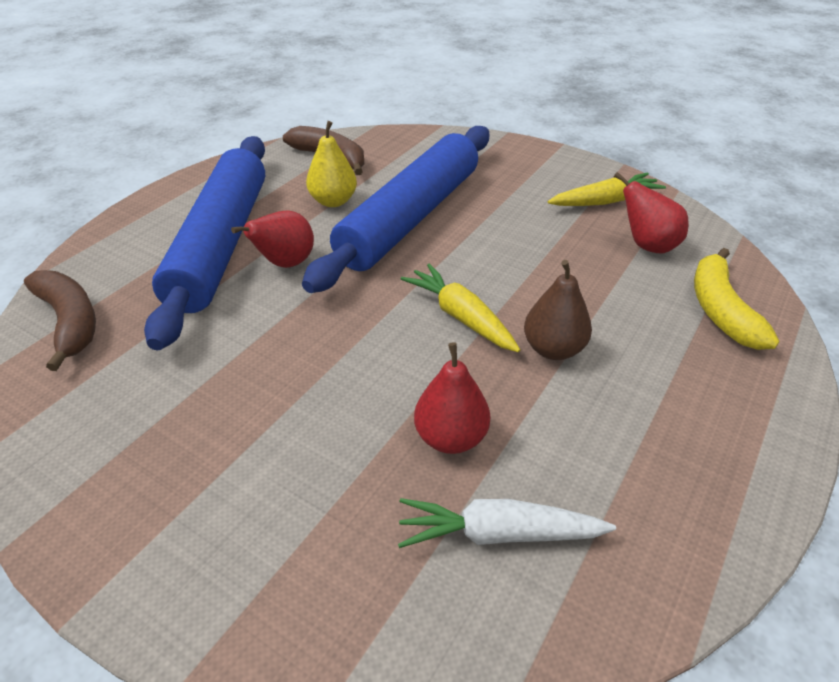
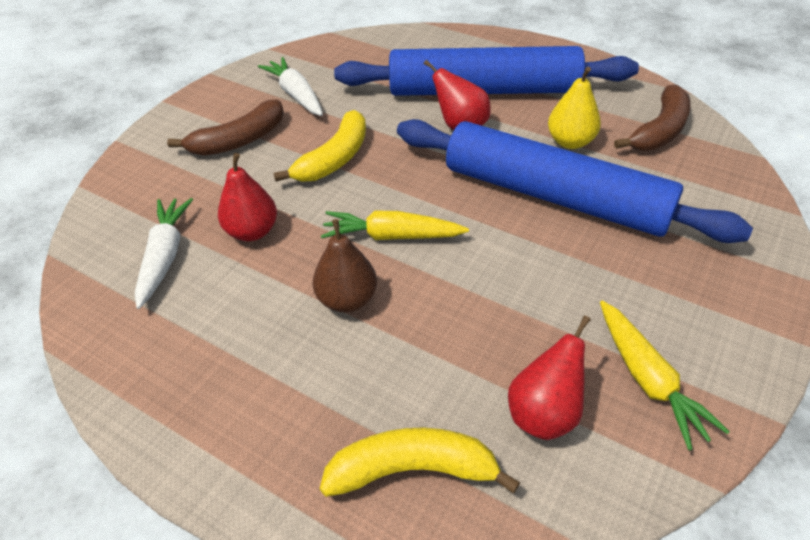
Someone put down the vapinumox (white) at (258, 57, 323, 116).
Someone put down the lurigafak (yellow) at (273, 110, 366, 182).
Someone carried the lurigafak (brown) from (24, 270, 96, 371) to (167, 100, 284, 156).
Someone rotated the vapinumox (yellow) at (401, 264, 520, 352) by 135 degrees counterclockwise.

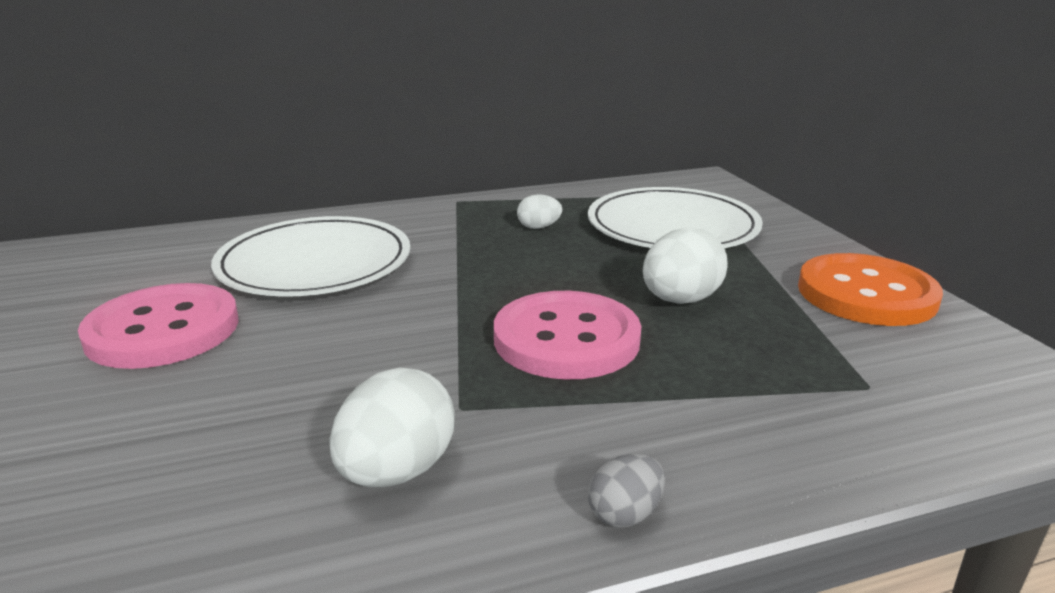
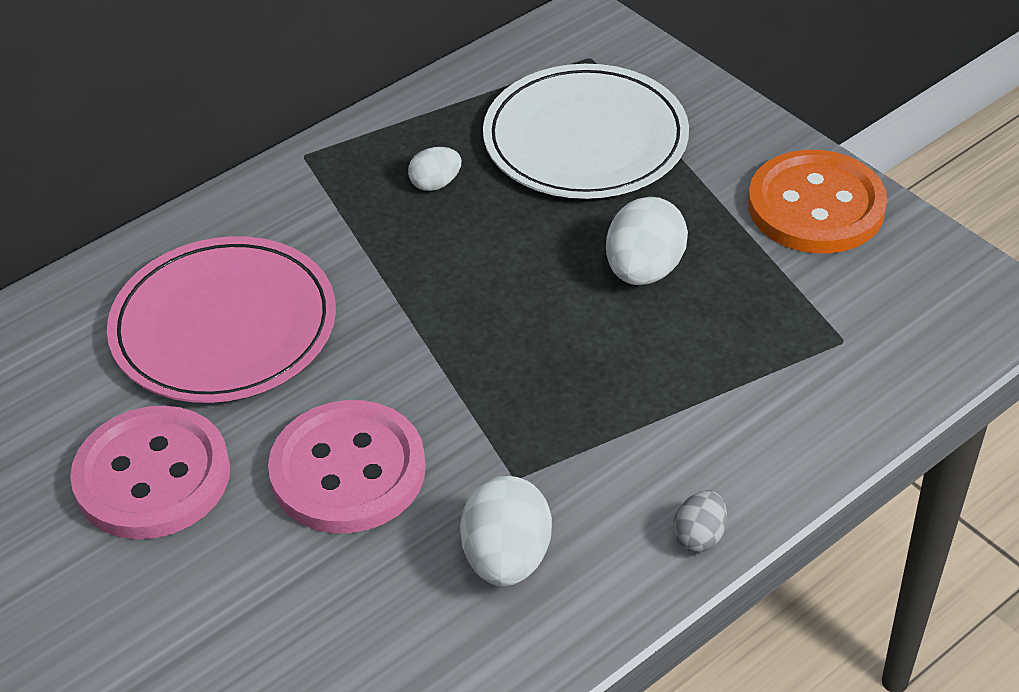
Someone carried the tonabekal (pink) from (494, 291, 641, 379) to (268, 400, 426, 533).
Someone repainted the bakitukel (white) at (211, 216, 410, 297), which became the bakitukel (pink) at (107, 236, 336, 403).

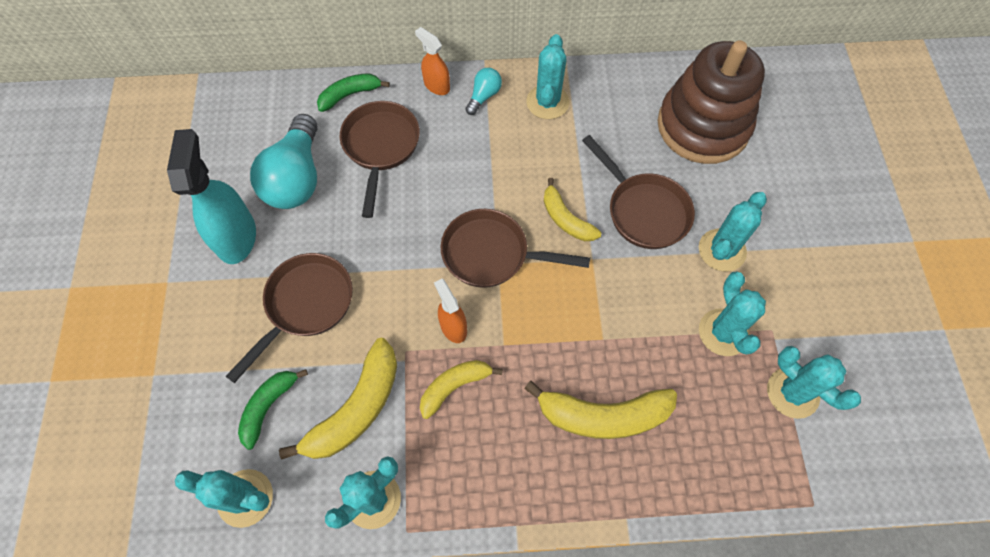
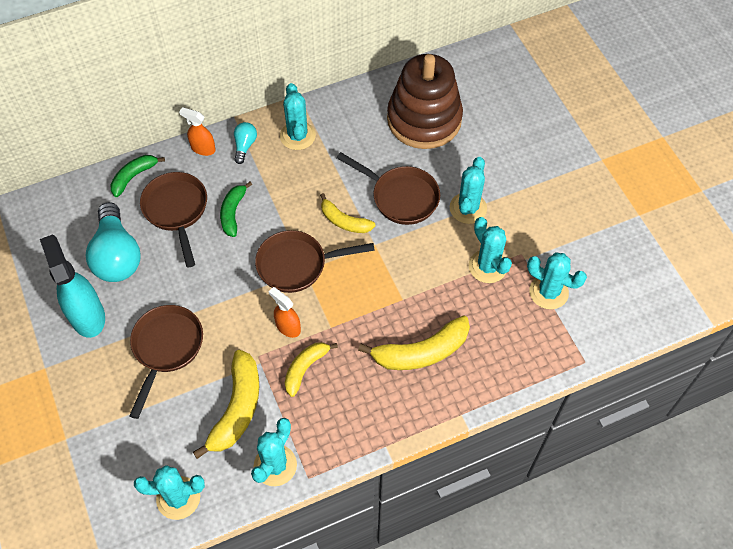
Someone carried the lurigafak (green) from (238, 369, 308, 450) to (220, 182, 252, 237).

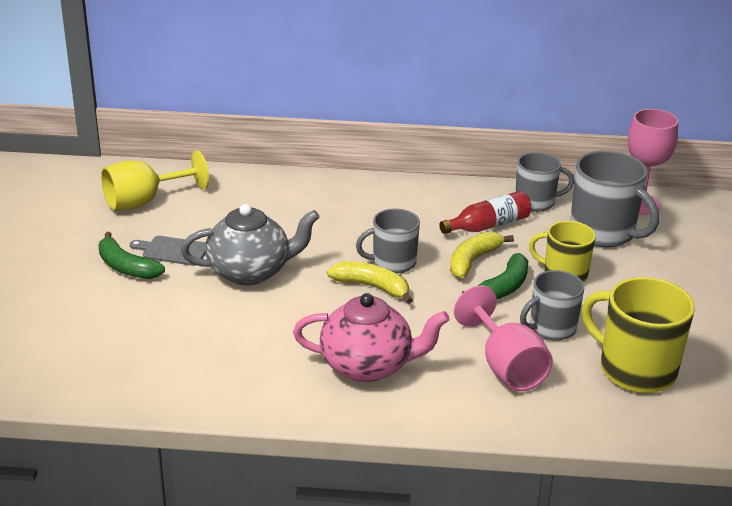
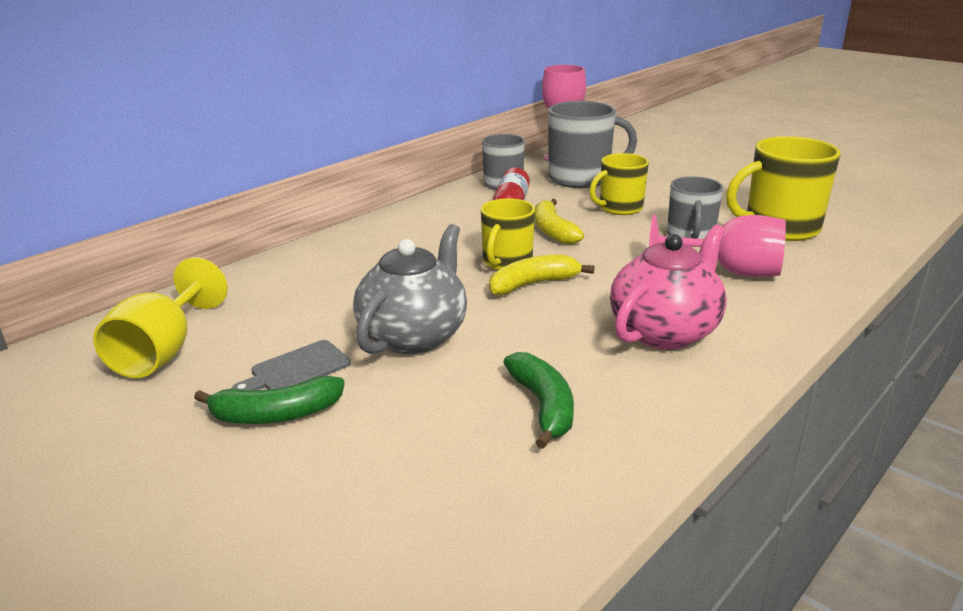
Someone carried the lurigafak (green) from (462, 253, 528, 299) to (503, 352, 574, 449).
Someone repainted the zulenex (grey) at (356, 208, 420, 273), which became the zulenex (yellow) at (481, 198, 535, 270).

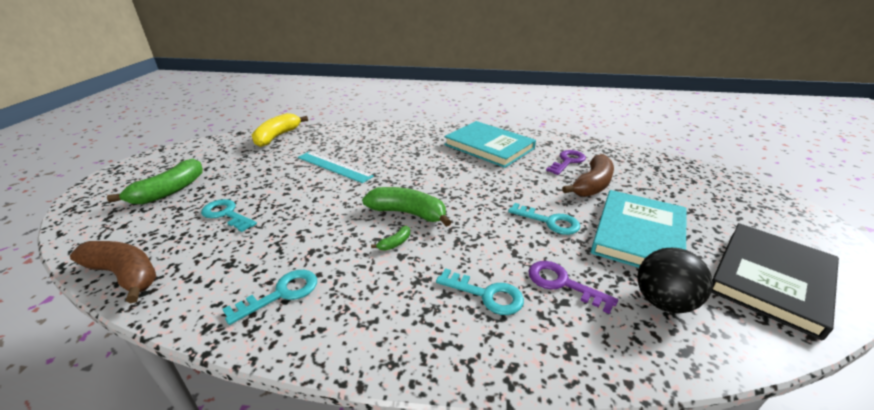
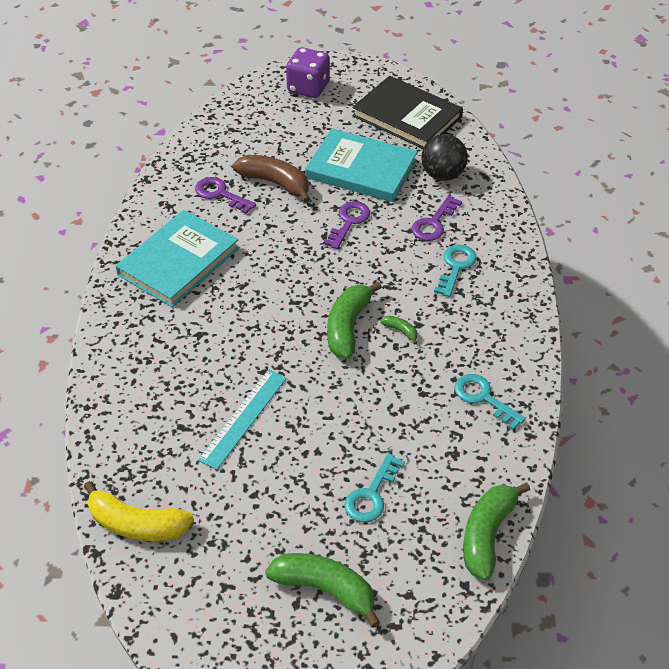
Someone put down the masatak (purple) at (286, 47, 330, 98).
Someone repainted the lurigafak (brown) at (70, 241, 157, 303), which became the lurigafak (green) at (463, 482, 530, 580).
Someone repainted the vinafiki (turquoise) at (508, 203, 580, 235), which became the vinafiki (purple) at (323, 201, 370, 249).

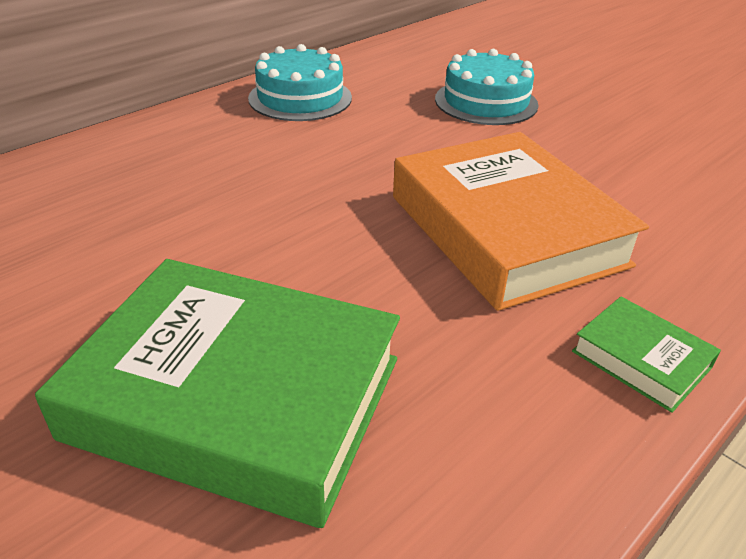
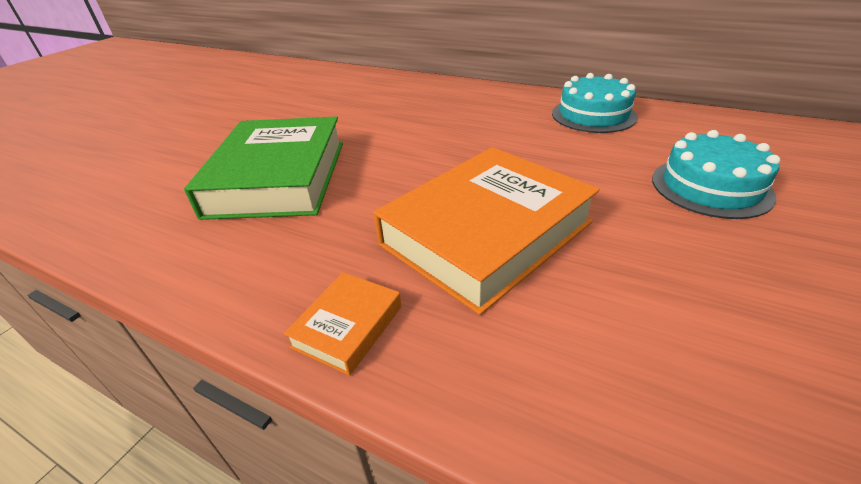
Someone repainted the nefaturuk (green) at (572, 297, 721, 413), which became the nefaturuk (orange) at (284, 272, 402, 376).

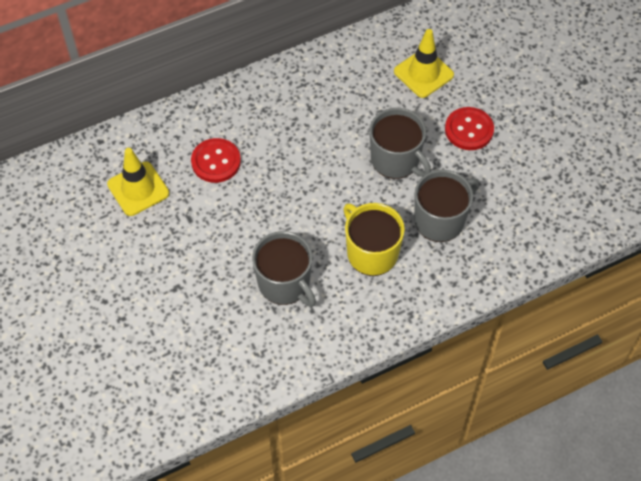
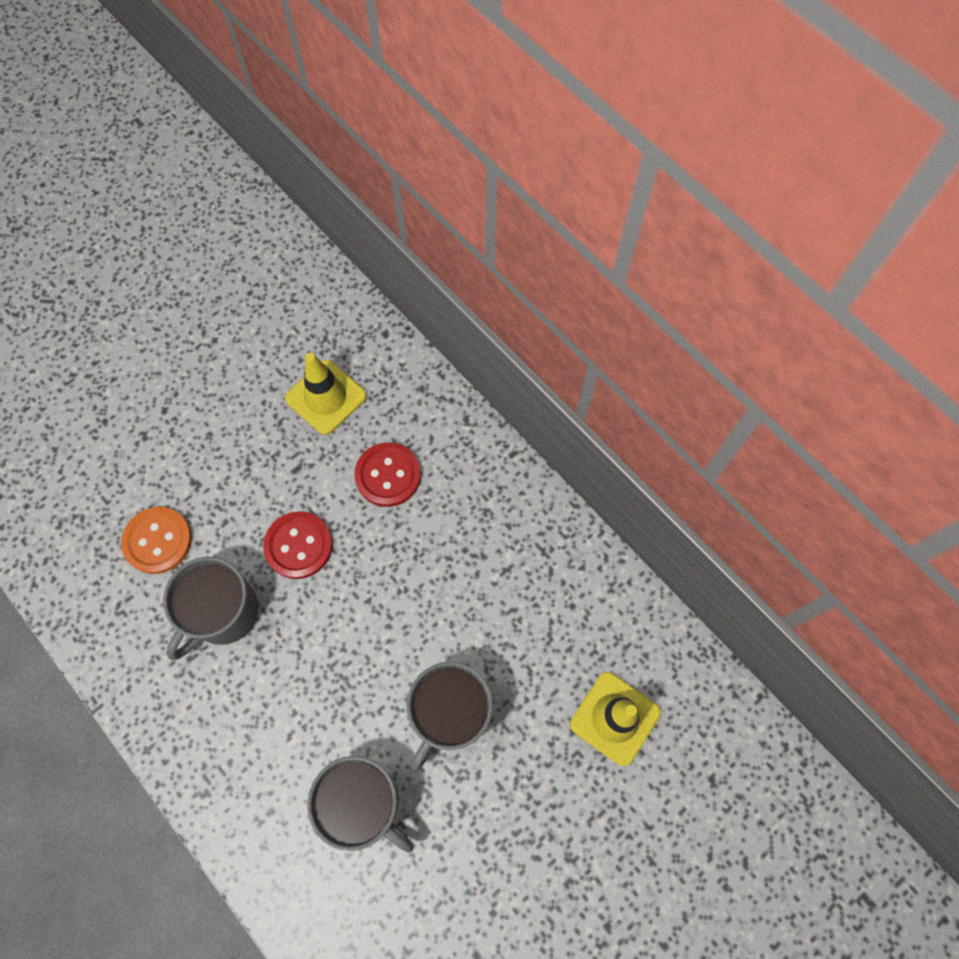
Someone took away the zulenex (yellow) at (344, 203, 405, 276).
Someone put down the tonabekal (orange) at (121, 507, 192, 574).
Someone carried the tonabekal (red) from (445, 107, 494, 150) to (263, 511, 333, 579).

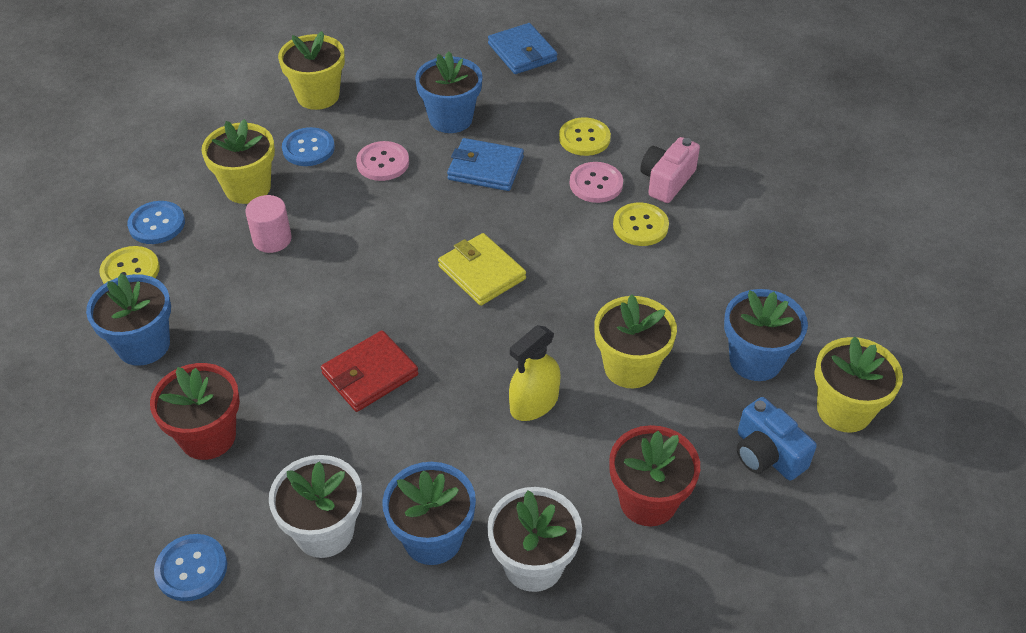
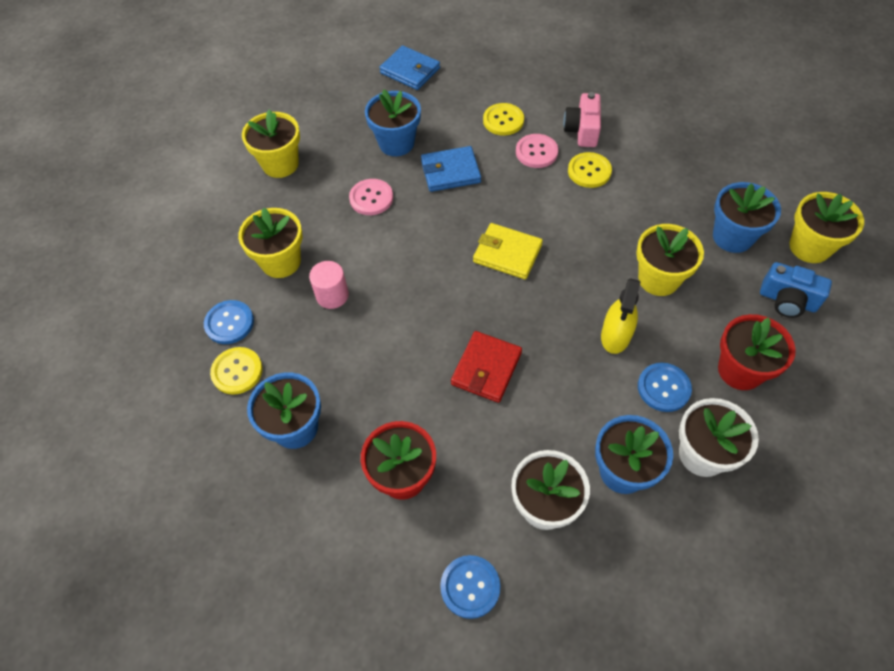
Someone carried the tonabekal (blue) from (282, 127, 335, 166) to (638, 363, 692, 412).

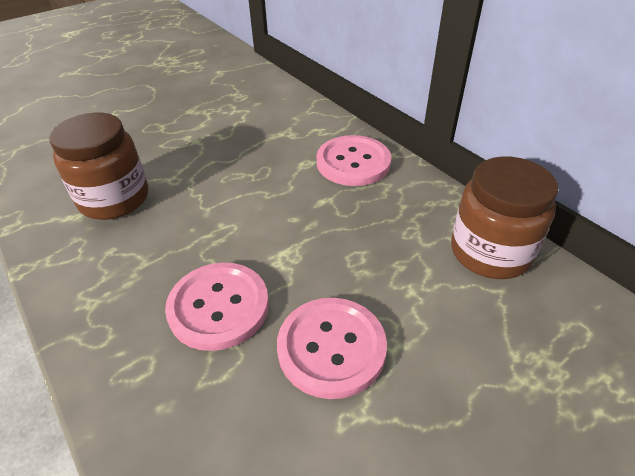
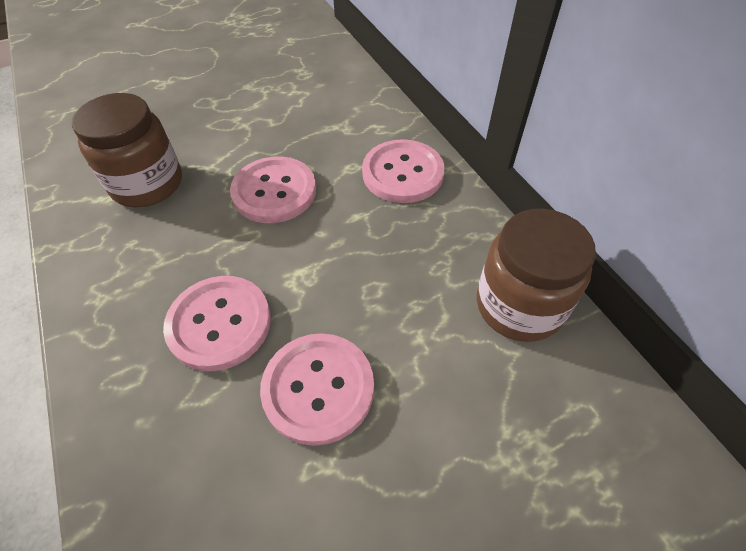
Someone put down the tonabekal (pink) at (230, 156, 316, 223).

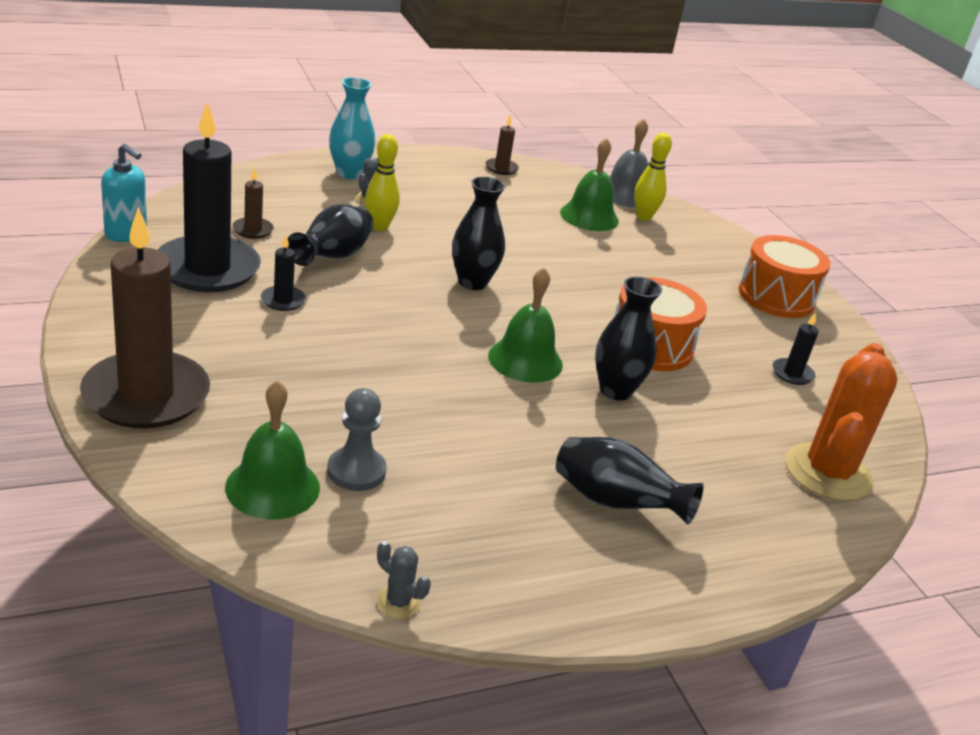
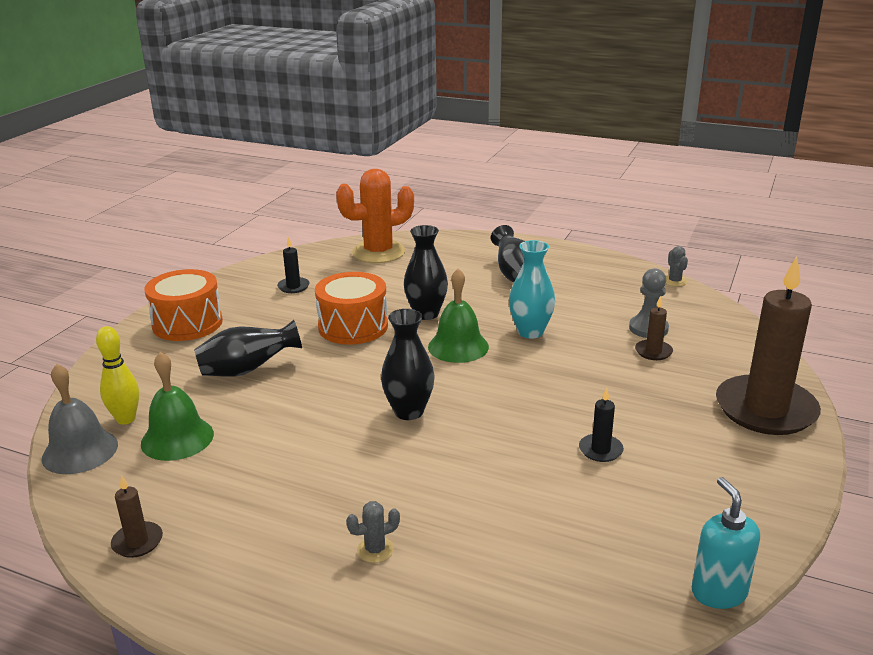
Someone took away the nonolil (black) at (158, 102, 261, 292).
Someone took away the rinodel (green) at (225, 380, 320, 519).
Someone took away the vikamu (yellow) at (365, 134, 400, 231).
Someone carried the nonolil (brown) from (233, 167, 274, 239) to (635, 296, 673, 360).
Someone carried the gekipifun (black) from (287, 204, 374, 266) to (194, 320, 302, 377).
Someone carried the gekipifun (turquoise) from (329, 77, 375, 179) to (509, 240, 555, 339).

